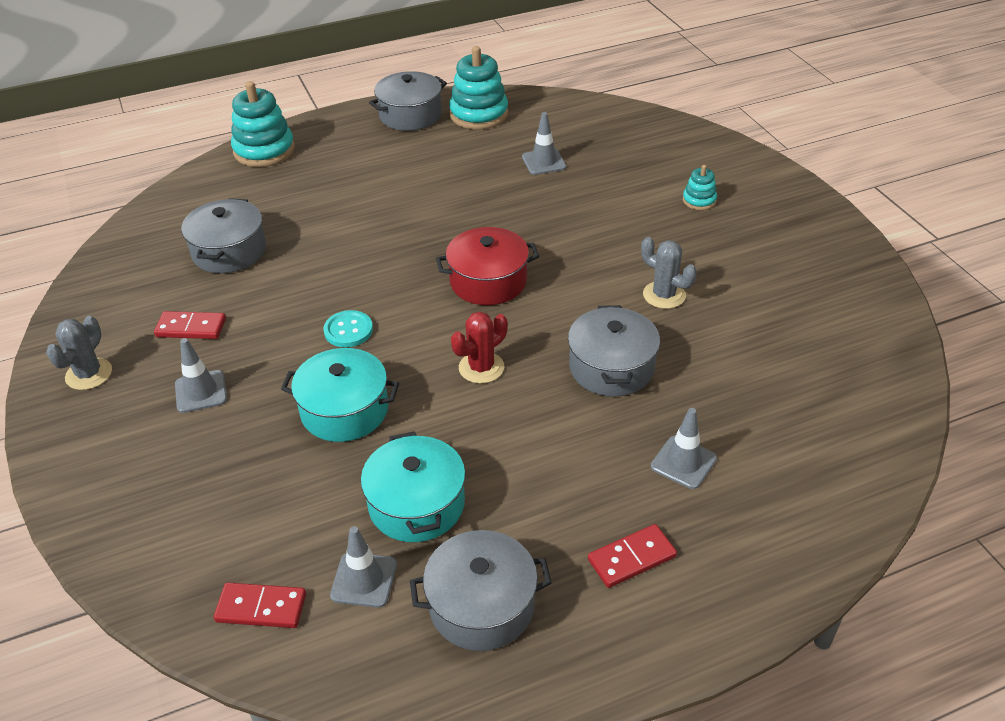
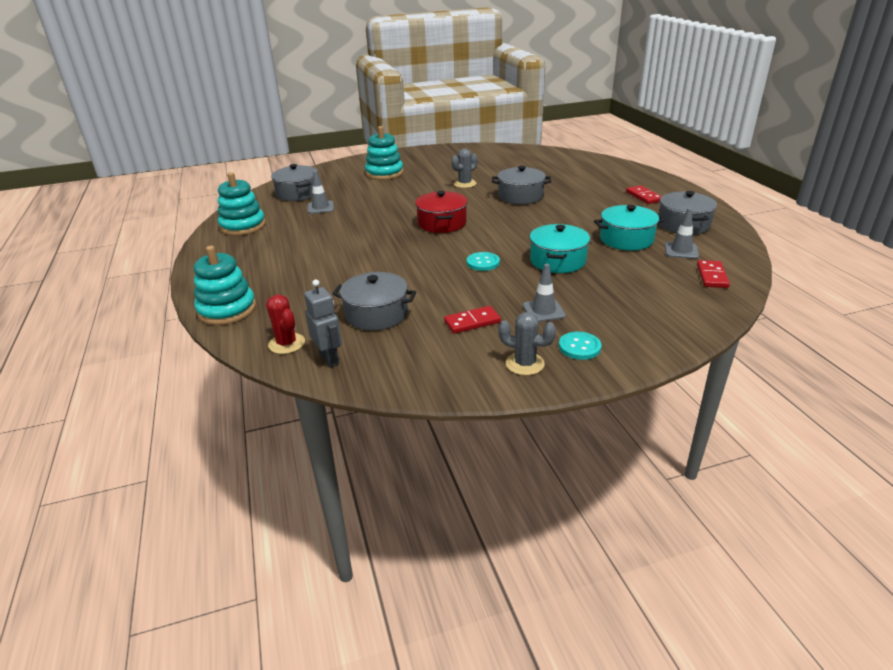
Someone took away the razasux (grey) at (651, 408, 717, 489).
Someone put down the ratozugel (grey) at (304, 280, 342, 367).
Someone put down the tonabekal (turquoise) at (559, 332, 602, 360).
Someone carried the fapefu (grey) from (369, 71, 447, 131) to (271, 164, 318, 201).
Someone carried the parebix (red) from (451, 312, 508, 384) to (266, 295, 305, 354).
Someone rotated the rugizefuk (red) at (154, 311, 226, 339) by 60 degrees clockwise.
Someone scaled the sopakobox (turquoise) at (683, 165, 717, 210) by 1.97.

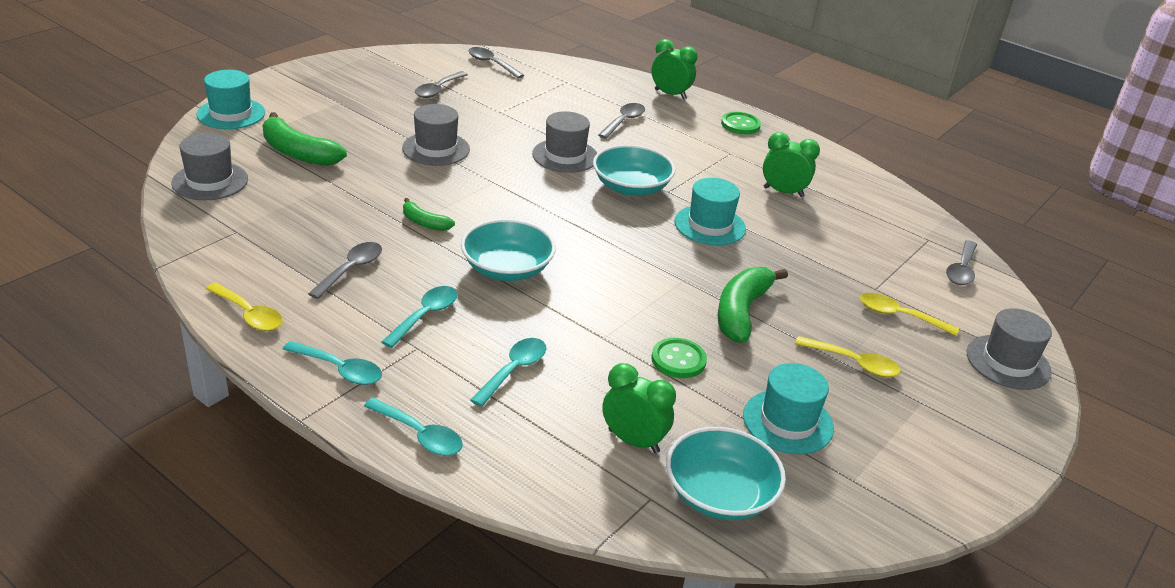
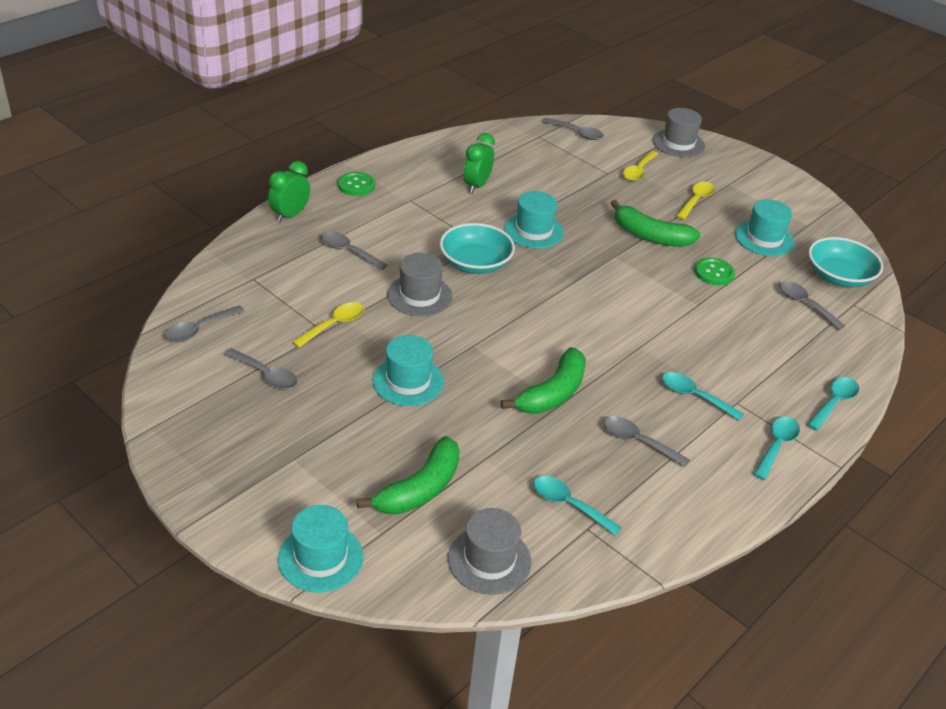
Someone took away the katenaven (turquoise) at (461, 219, 556, 281).
Someone carried the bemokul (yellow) from (205, 282, 283, 331) to (293, 302, 364, 348).
Someone carried the bemokul (turquoise) from (470, 338, 546, 407) to (533, 476, 622, 536).
Someone swapped the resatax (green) at (602, 363, 676, 453) for the bemokul (grey) at (779, 281, 845, 330).
Someone repainted the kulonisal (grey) at (402, 104, 470, 166), which became the kulonisal (turquoise) at (373, 335, 444, 406).
Someone scaled the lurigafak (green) at (403, 198, 455, 231) by 1.83.

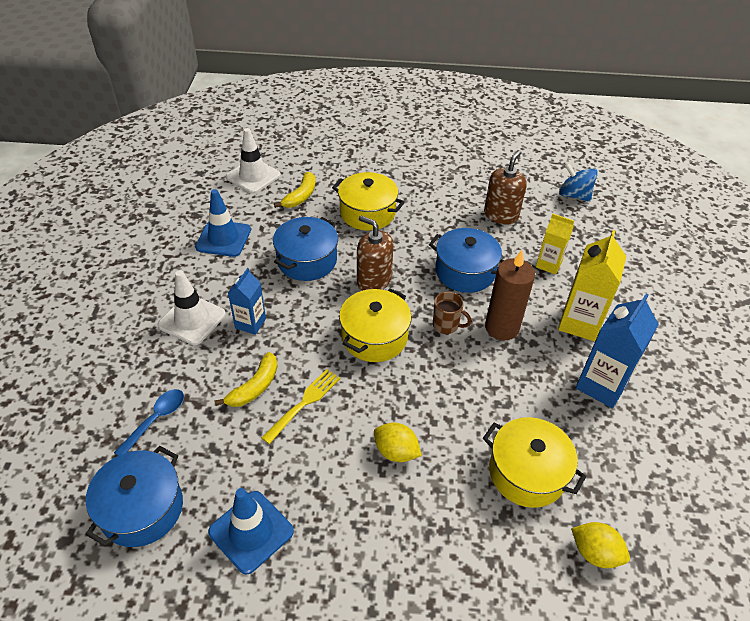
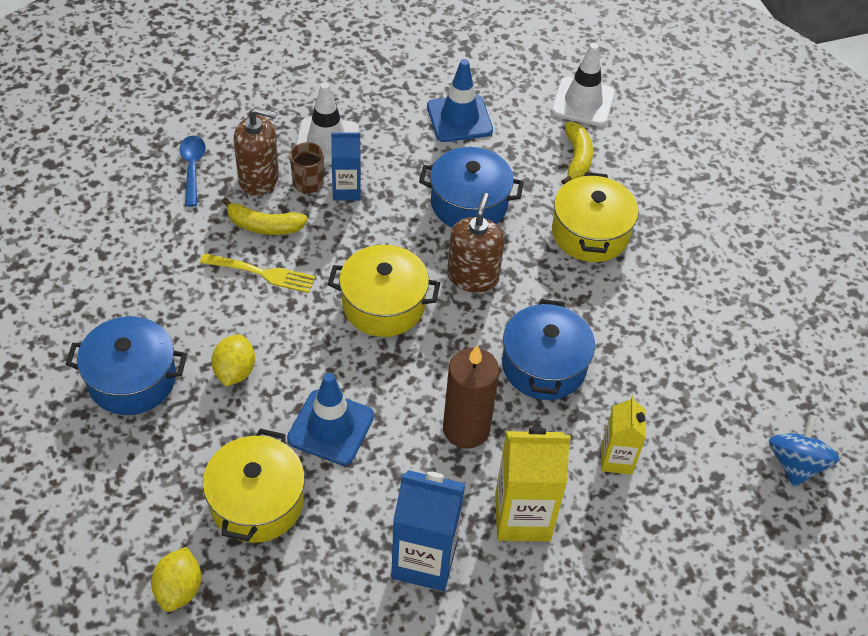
Someone carried the fapefu (blue) from (86, 446, 183, 547) to (66, 316, 187, 415).
Someone carried the razasux (blue) from (208, 488, 294, 575) to (287, 373, 374, 465).
Someone carried the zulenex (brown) from (433, 292, 471, 334) to (290, 142, 324, 195).
Someone carried the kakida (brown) from (484, 150, 527, 225) to (234, 107, 279, 195).
Someone rotated the bemokul (blue) at (114, 389, 184, 456) by 105 degrees counterclockwise.
Someone rotated the lurigafak (yellow) at (274, 172, 315, 208) by 90 degrees counterclockwise.

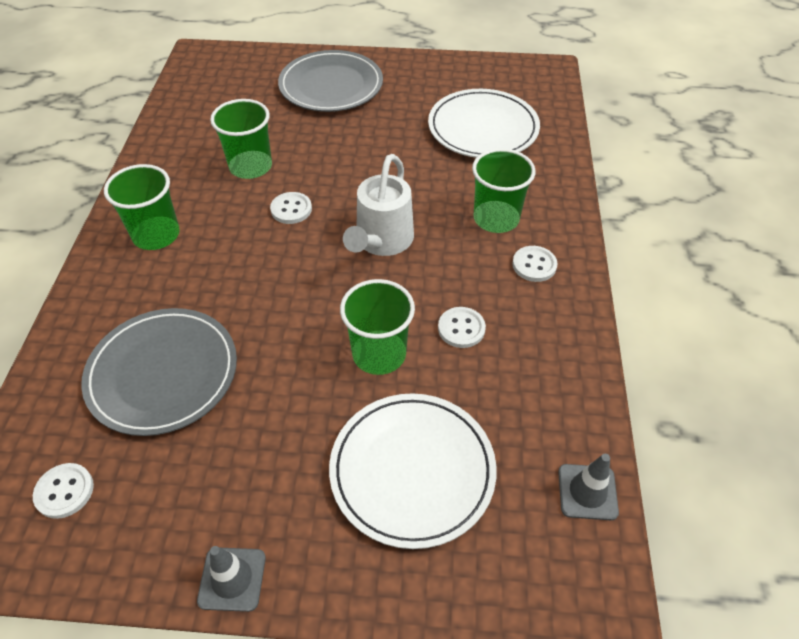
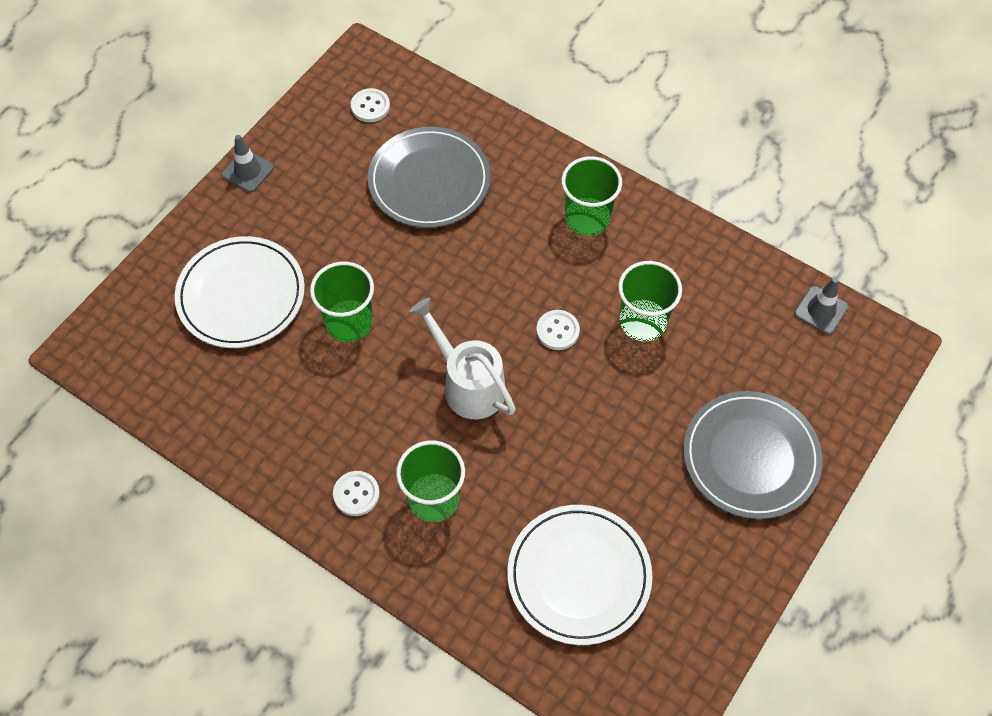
Someone took away the tonabekal (white) at (438, 307, 486, 348).
Someone carried the razasux (grey) from (558, 454, 619, 520) to (794, 277, 848, 334).

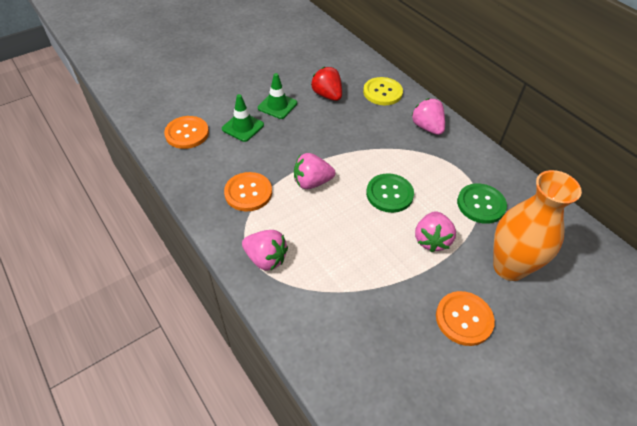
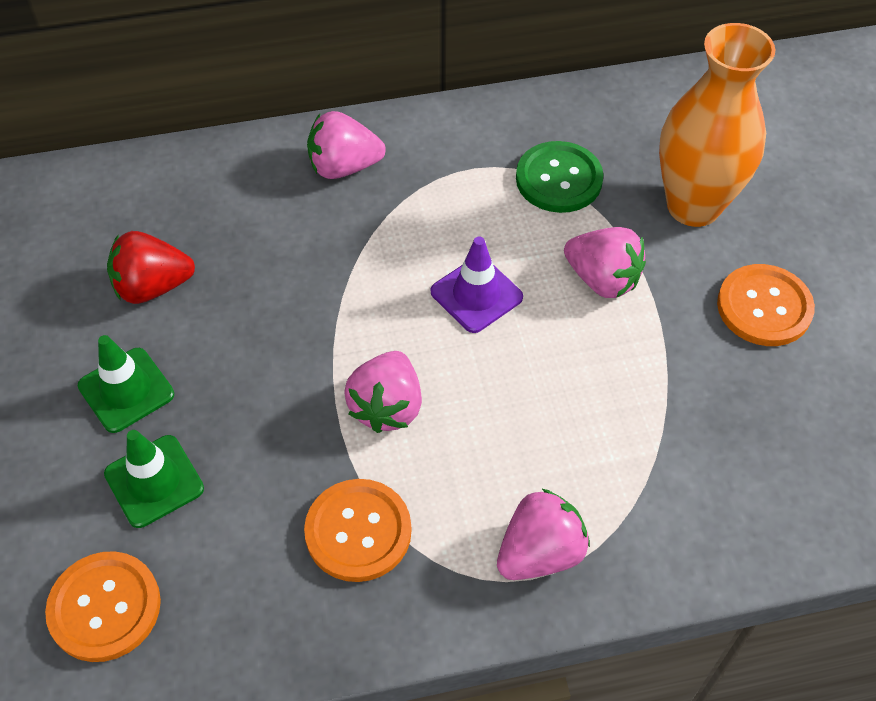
Someone took away the tonabekal (yellow) at (363, 77, 403, 105).
Someone swapped the tonabekal (green) at (366, 173, 414, 213) for the razasux (purple) at (431, 237, 523, 333).

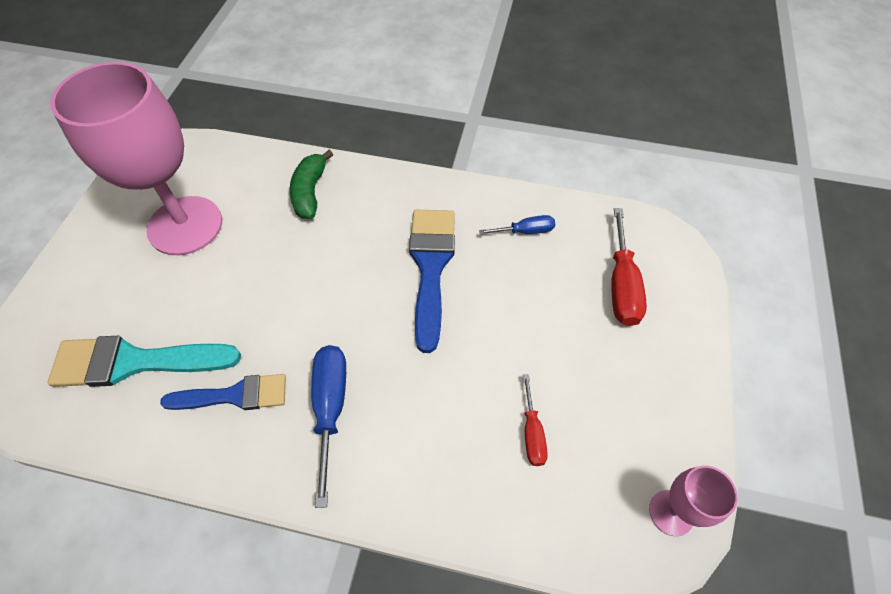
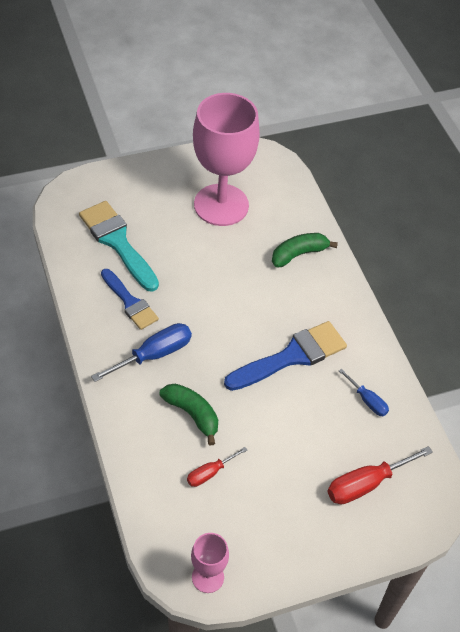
Someone put down the lurigafak (green) at (159, 384, 218, 445).

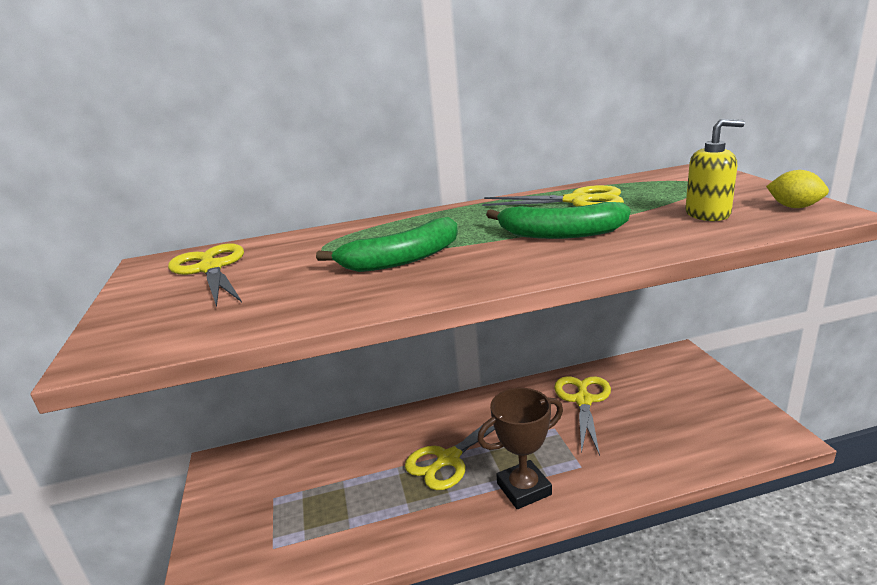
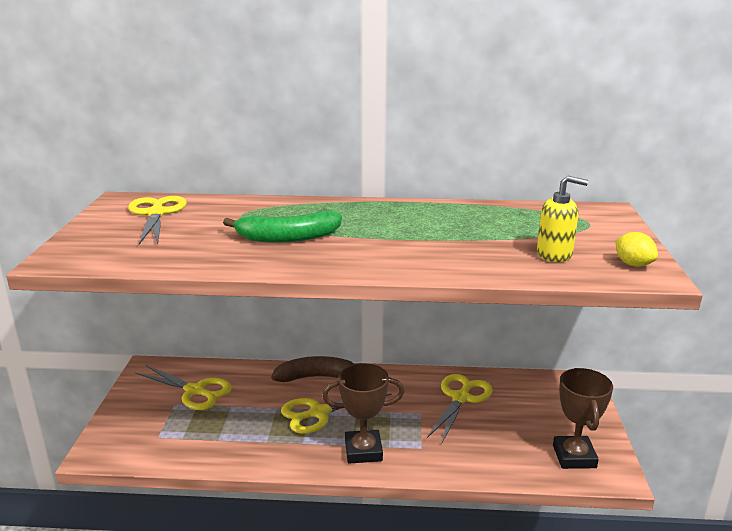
Someone took away the lurigafak (green) at (486, 202, 631, 239).
Someone put down the lurigafak (brown) at (271, 356, 354, 382).
Someone put down the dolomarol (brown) at (553, 368, 613, 469).
Someone carried the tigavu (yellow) from (482, 185, 624, 207) to (135, 365, 232, 410).

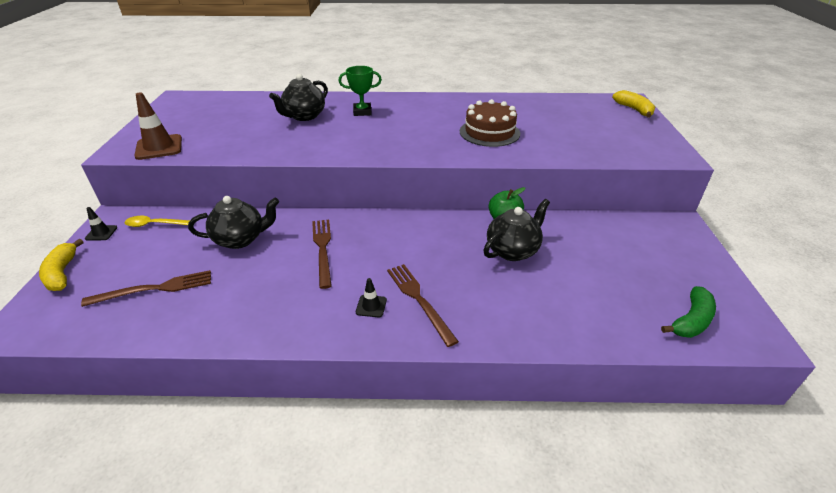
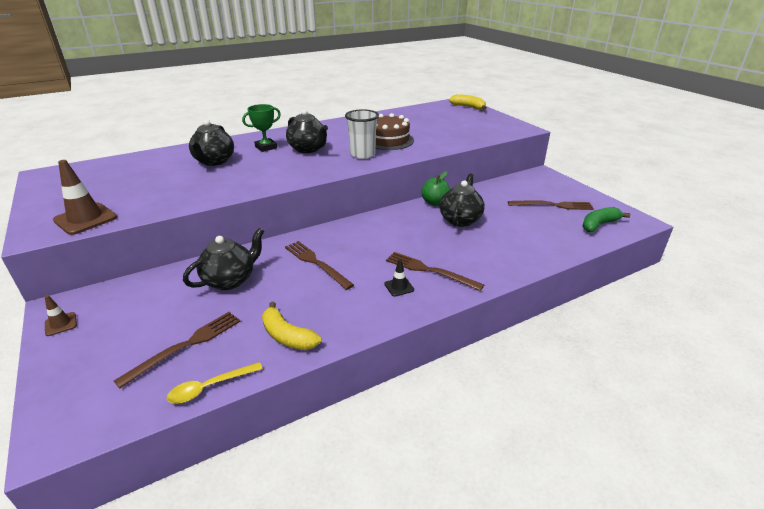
Someone put down the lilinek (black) at (286, 109, 328, 153).
Someone put down the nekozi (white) at (345, 109, 379, 159).
Someone put down the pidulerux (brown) at (508, 200, 594, 210).
Someone carried the lurigafak (yellow) from (39, 239, 83, 291) to (262, 302, 321, 350).
Someone carried the bemokul (yellow) from (125, 216, 190, 227) to (167, 362, 263, 404).
Someone repainted the razasux (black) at (85, 207, 117, 241), which became the razasux (brown) at (45, 295, 77, 336).
Someone rotated the lurigafak (green) at (661, 286, 716, 338) by 135 degrees counterclockwise.

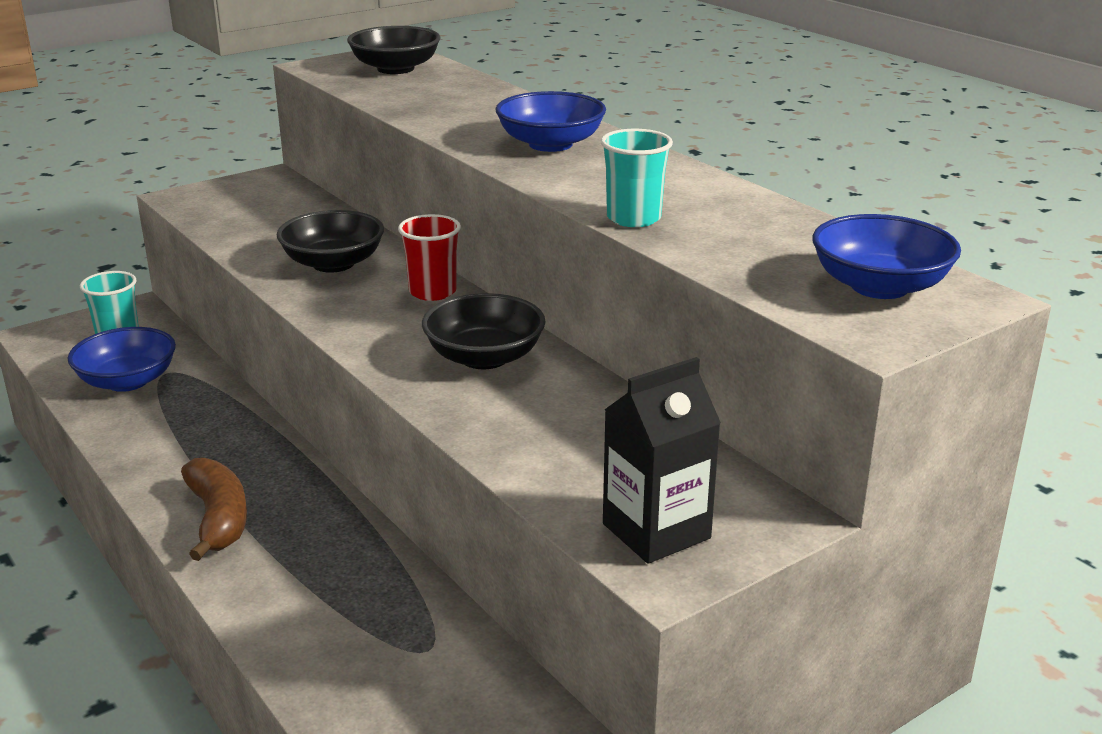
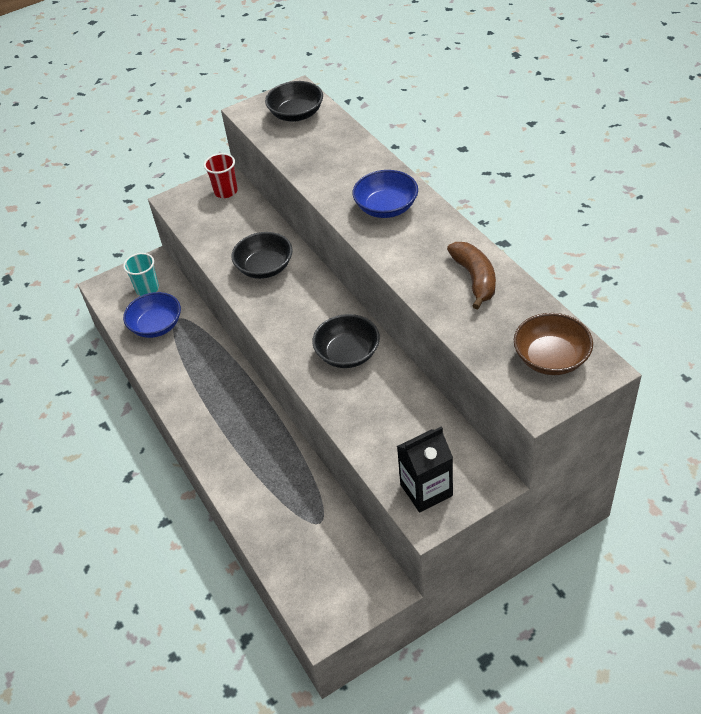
Someone took away the nekozi (turquoise) at (600, 129, 673, 227).
Someone carried the lurigafak (brown) from (181, 458, 247, 561) to (447, 242, 496, 310).
Someone carried the nekozi (red) from (398, 214, 461, 301) to (204, 153, 238, 198).
Someone repainted the katenaven (blue) at (812, 214, 961, 299), which became the katenaven (brown) at (514, 313, 593, 375).

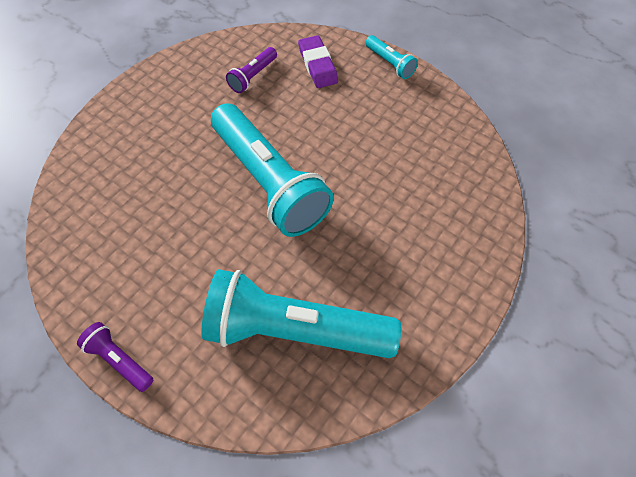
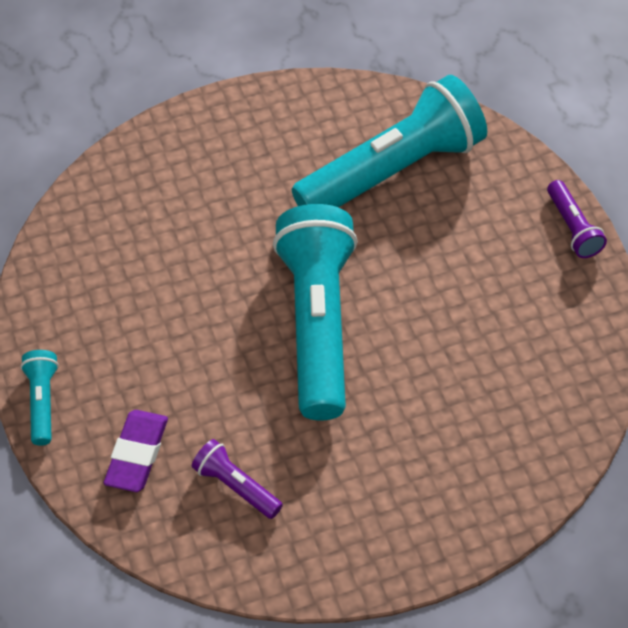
Someone rotated the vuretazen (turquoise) at (201, 269, 401, 358) by 75 degrees counterclockwise.
Someone rotated the vuretazen (purple) at (226, 47, 277, 93) by 120 degrees counterclockwise.

